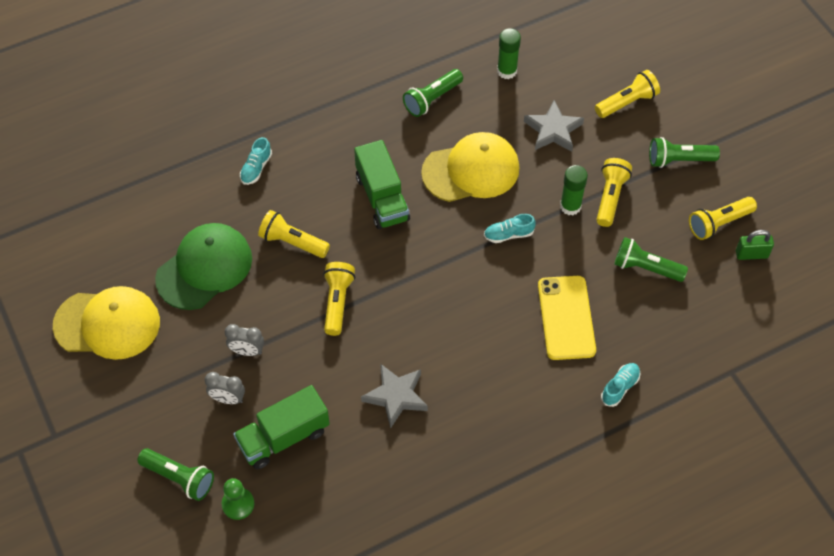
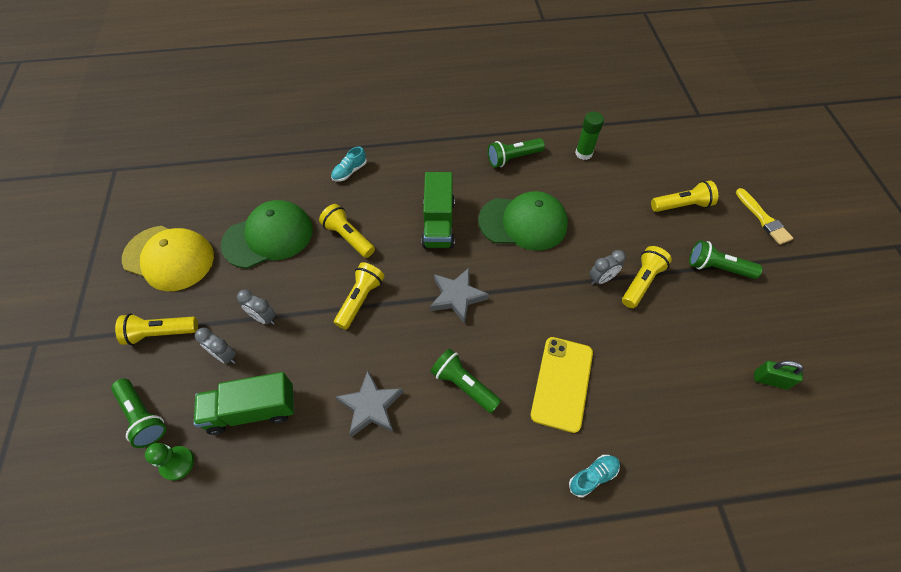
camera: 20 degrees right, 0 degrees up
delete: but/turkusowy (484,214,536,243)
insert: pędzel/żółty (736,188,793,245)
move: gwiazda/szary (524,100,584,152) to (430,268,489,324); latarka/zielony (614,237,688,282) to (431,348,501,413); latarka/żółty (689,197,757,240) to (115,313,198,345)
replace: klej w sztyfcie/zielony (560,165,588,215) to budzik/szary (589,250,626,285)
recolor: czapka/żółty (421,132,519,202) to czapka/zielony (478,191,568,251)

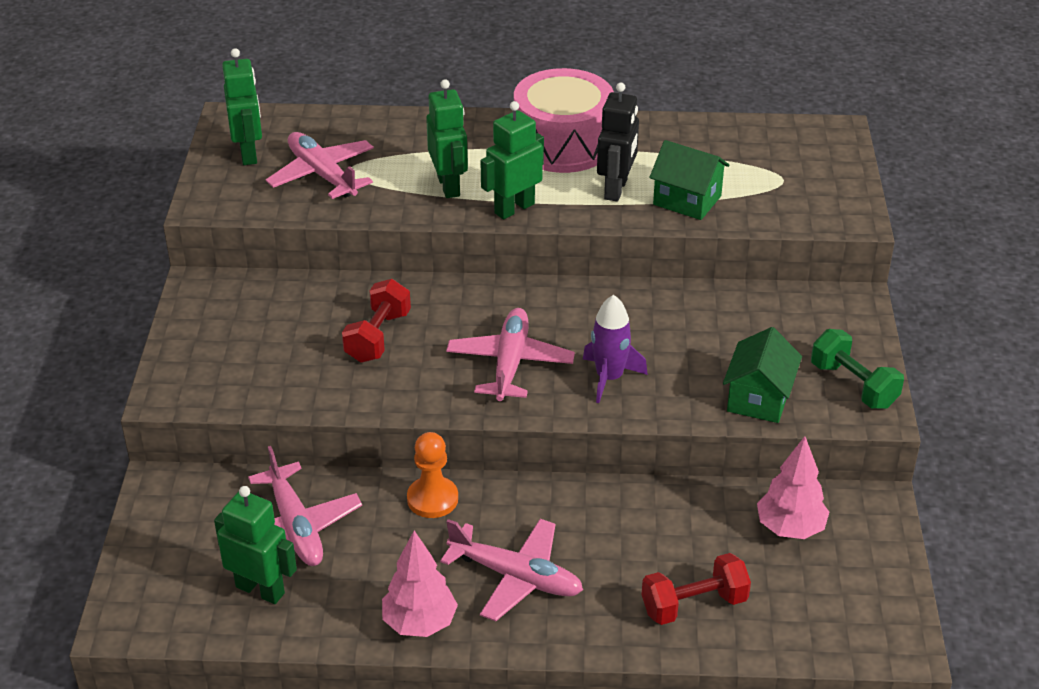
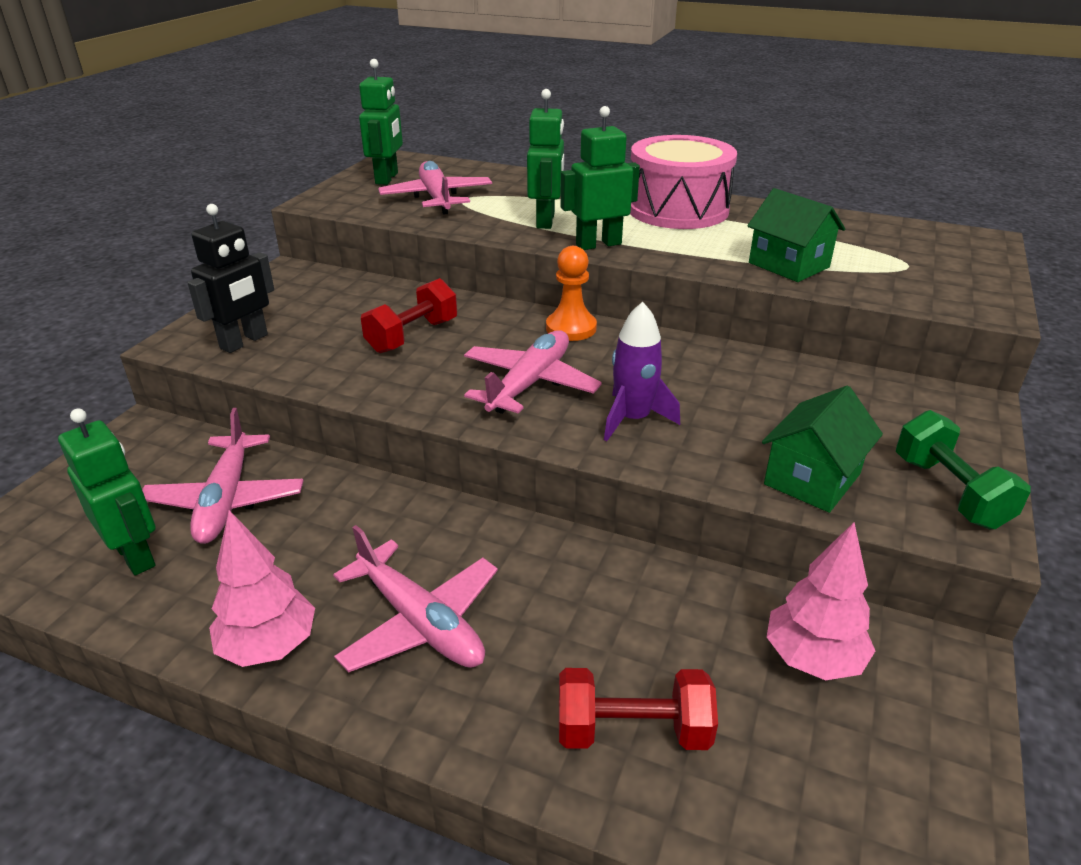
camera: 20 degrees right, 5 degrees down
move: pionek/pomarańczowy (407,432,458,518) to (546,246,597,341); robot/czarny (597,82,639,202) to (188,204,274,353)

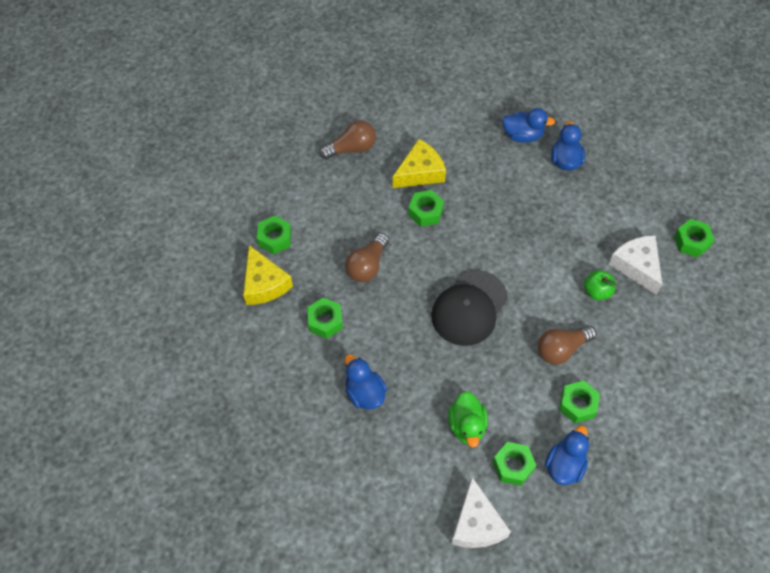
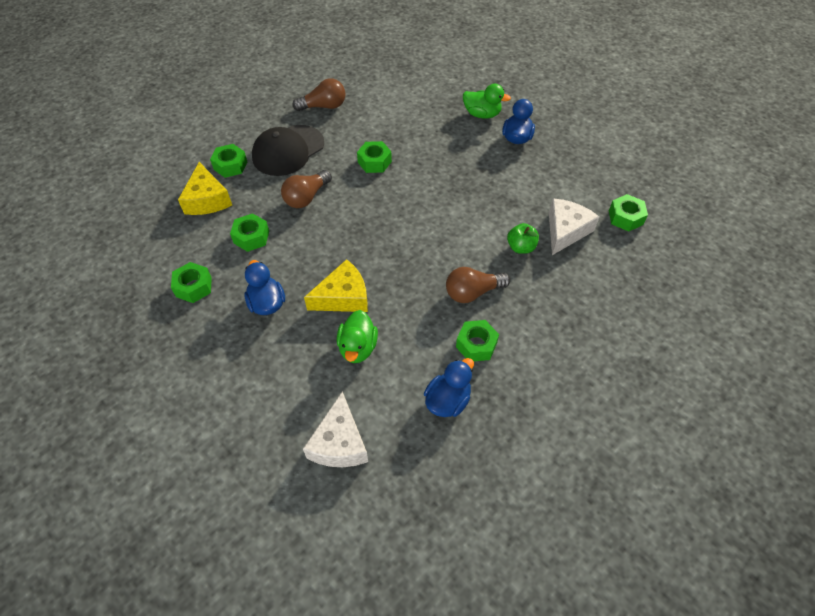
camera: 10 degrees right, 5 degrees down
move: ser/żółty (393,139,446,188) to (304,259,368,312); czapka/czarny (431,270,508,346) to (252,125,324,176); nakrętka/zielony (493,442,536,486) to (171,262,212,303)
recolor: kaczka/niebieski (502,108,555,143) to kaczka/zielony (463,84,511,119)
rotate: ser/biały (609,235,662,295) = (549,199,599,255) 45 degrees clockwise

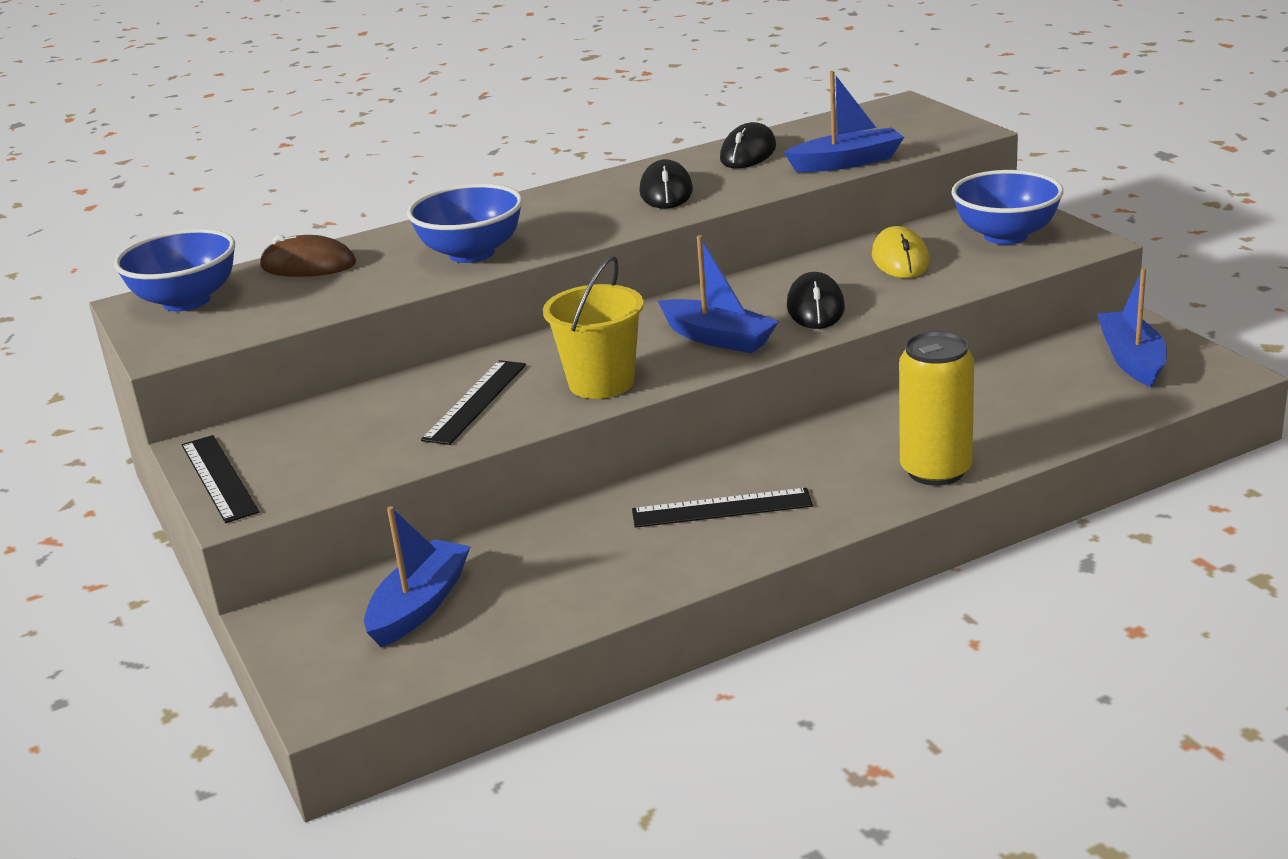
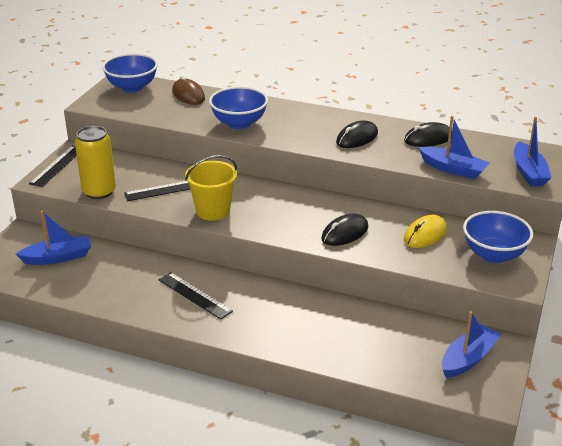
camera: 45 degrees right, 5 degrees up
move: łódka/niebieski (658,235,779,353) to (514,117,551,186); puszka/żółty (899,331,974,486) to (75,126,116,199)

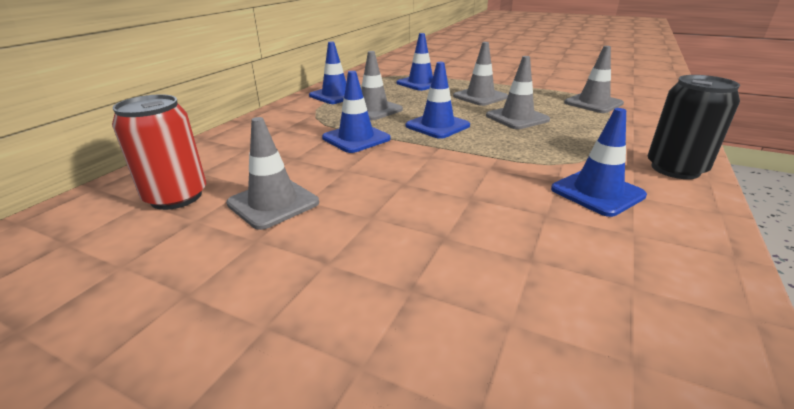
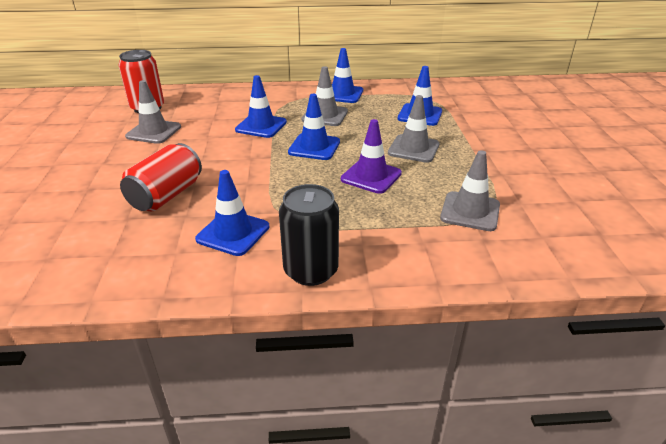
camera: 60 degrees right, 5 degrees up
insert: puszka/czerwony (120,143,202,212)
recolor: pachołek/szary (486,56,550,129) to pachołek/fioletowy (341,119,402,194)

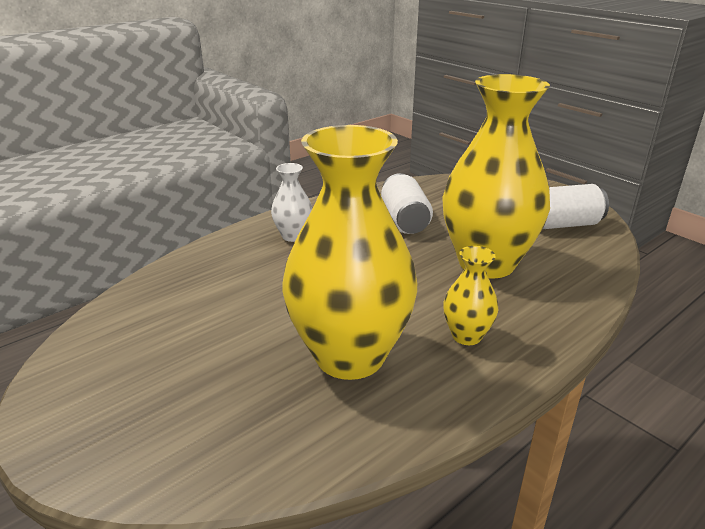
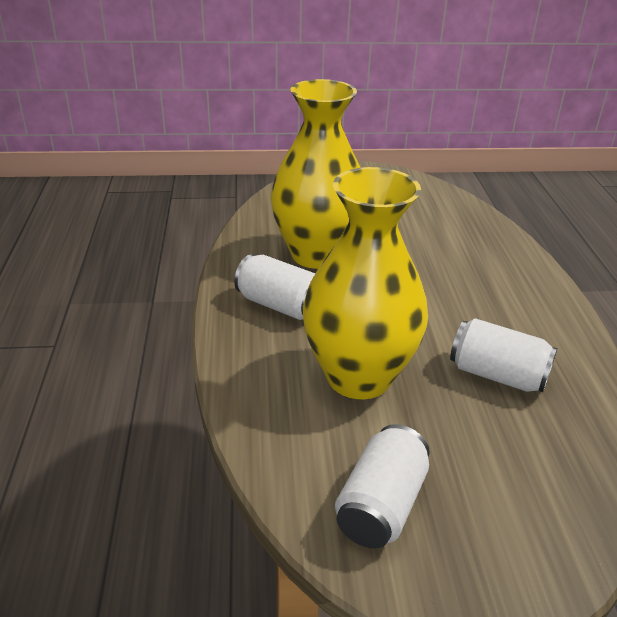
camera: 125 degrees right, 5 degrees up
delete: wazon/biały (271,163,312,242)
replace: wazon/żółty (443,246,498,345) to puszka/biały (234,254,315,320)

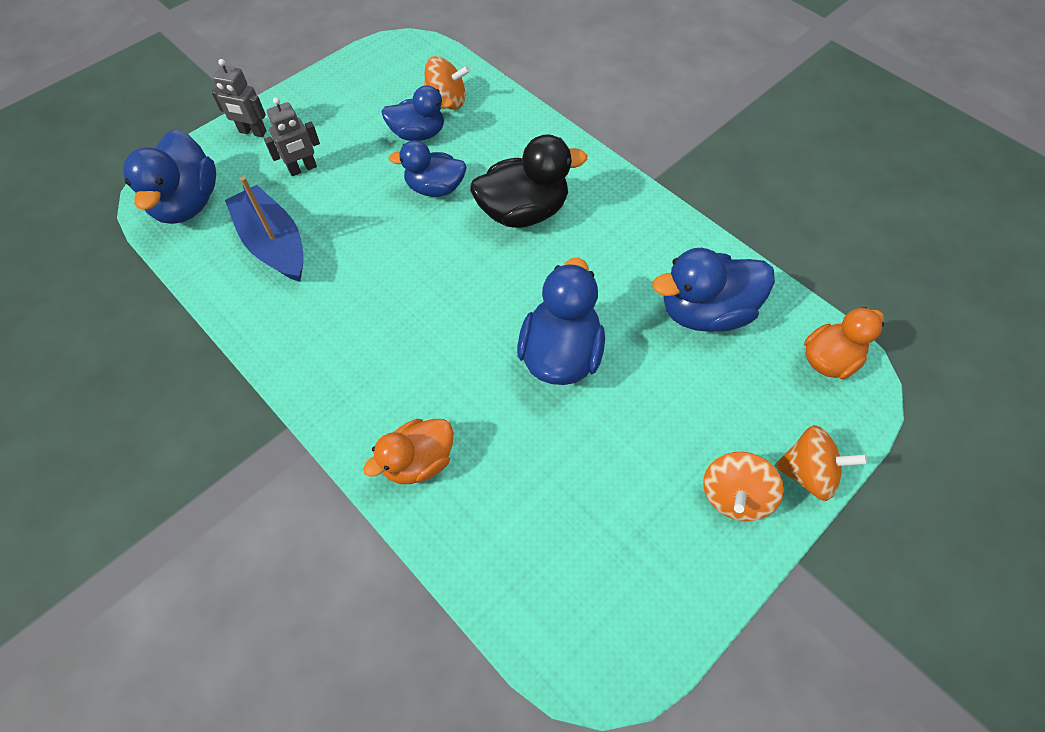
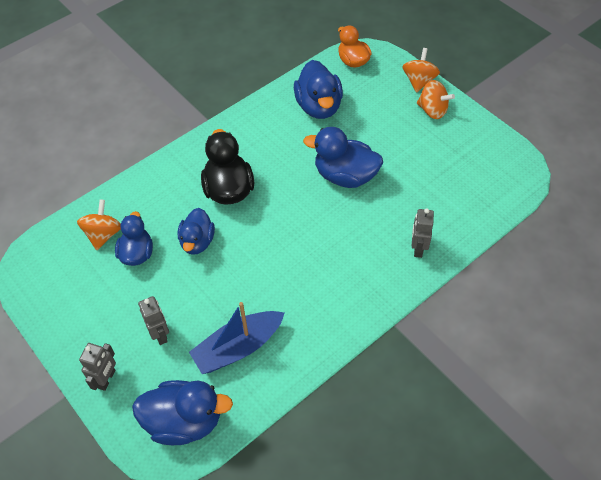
camera: 85 degrees left, 5 degrees down
replace: kaczka/pomarańczowy (363,419,453,484) to robot/szary (412,208,434,258)

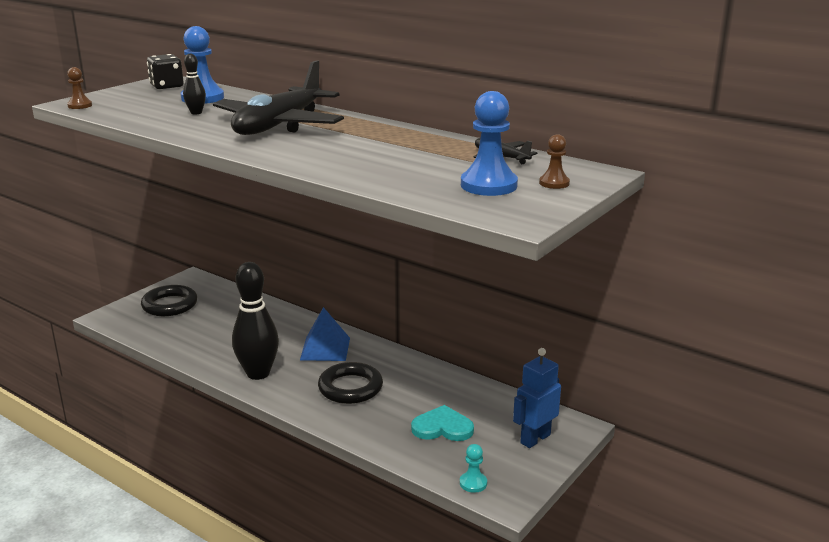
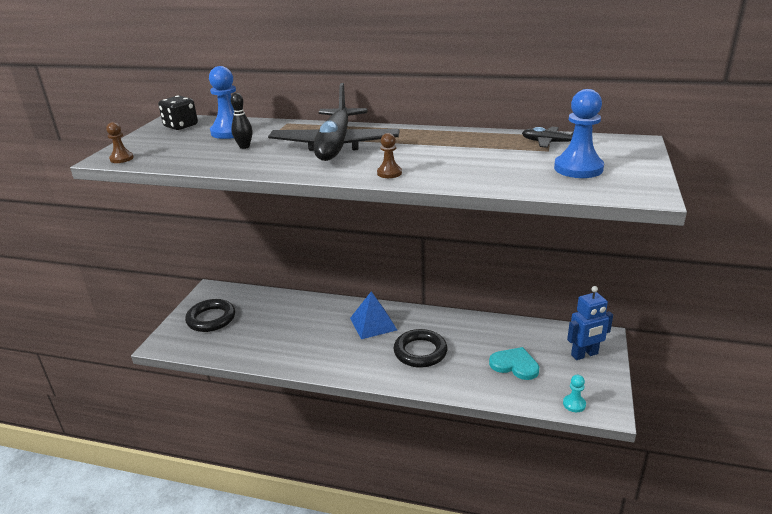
camera: 20 degrees left, 5 degrees up
delete: kręgiel/czarny (232,262,279,380)
move: pionek/brązowy (539,134,570,189) to (377,133,402,178)
rotate: serce/turkusowy (411,405,474,441) = (489,347,539,380) 45 degrees clockwise; robot/niebieski (513,348,561,448) = (567,286,613,360) 135 degrees counterclockwise

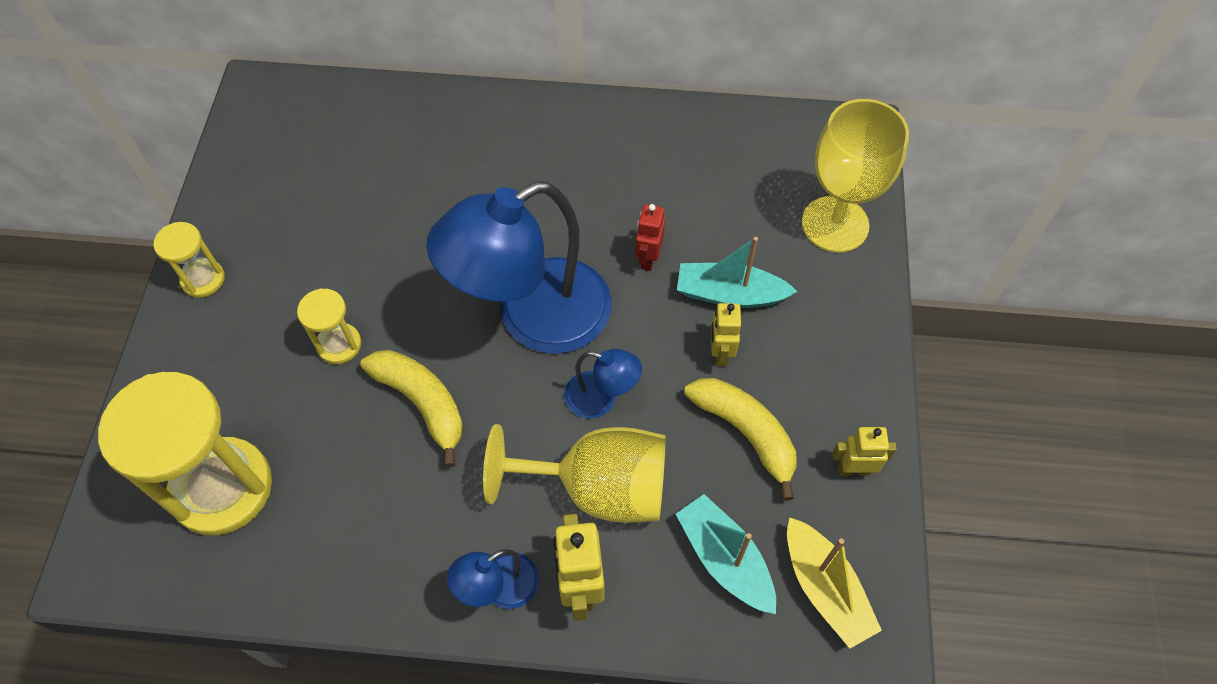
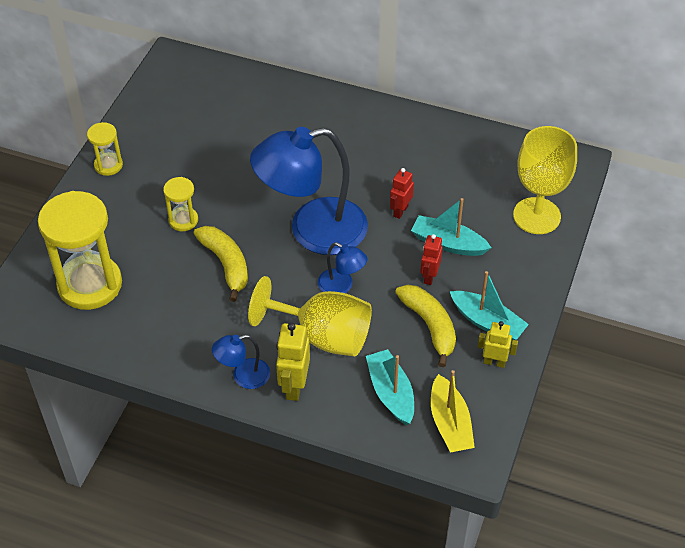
camera: 15 degrees right, 10 degrees down
insert: łódka/turkusowy (450,271,529,341)
recolor: robot/żółty (711,303,741,366) to robot/czerwony (420,234,443,285)

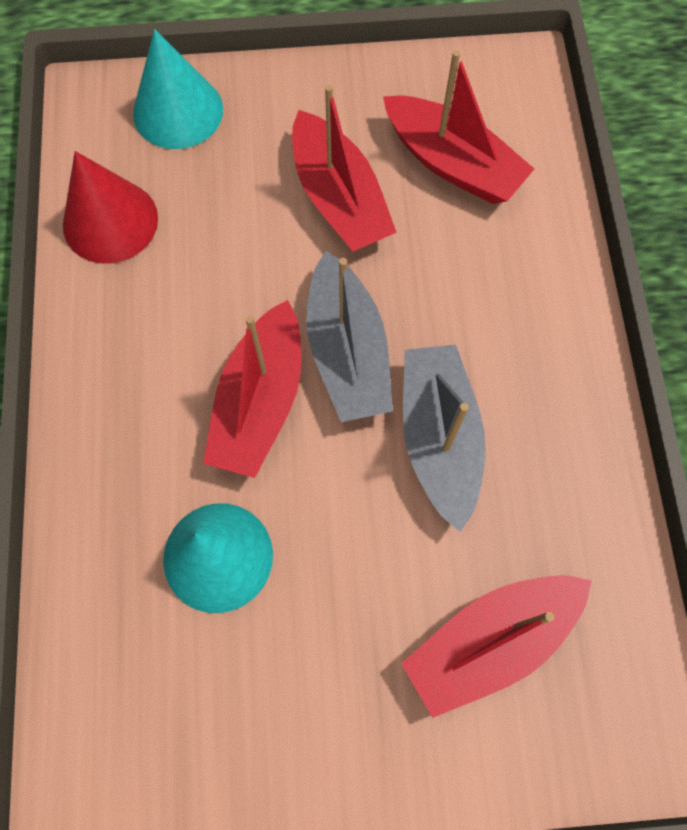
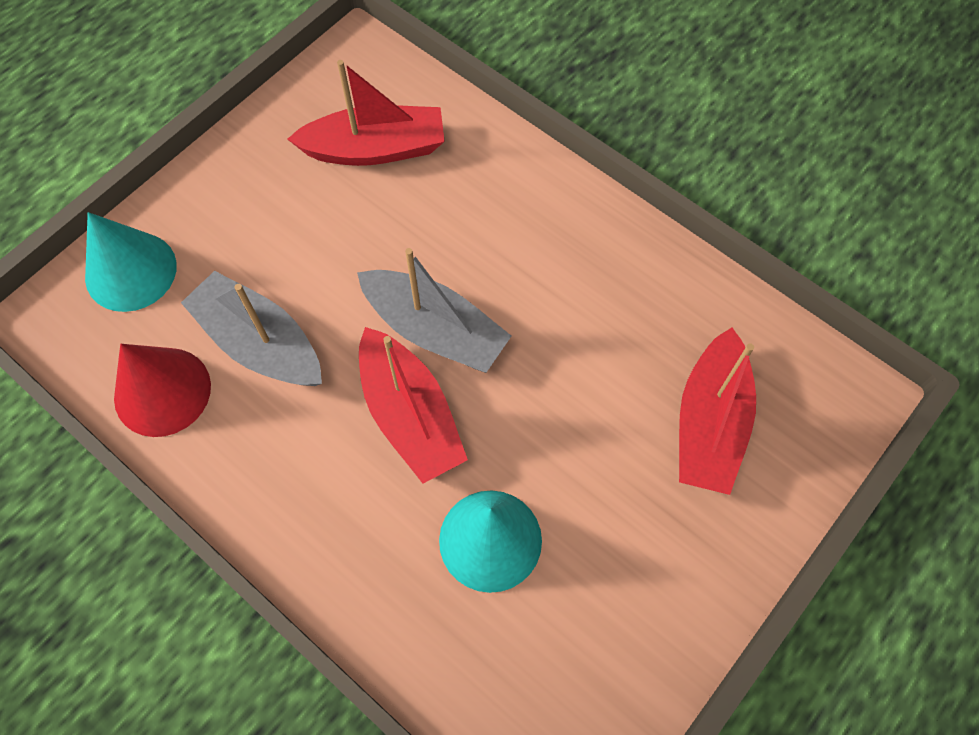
camera: 45 degrees left, 5 degrees down
delete: łódka/czerwony (292,85,397,251)
move: łódka/szary (403,344,486,532) to (181,271,322,386)

